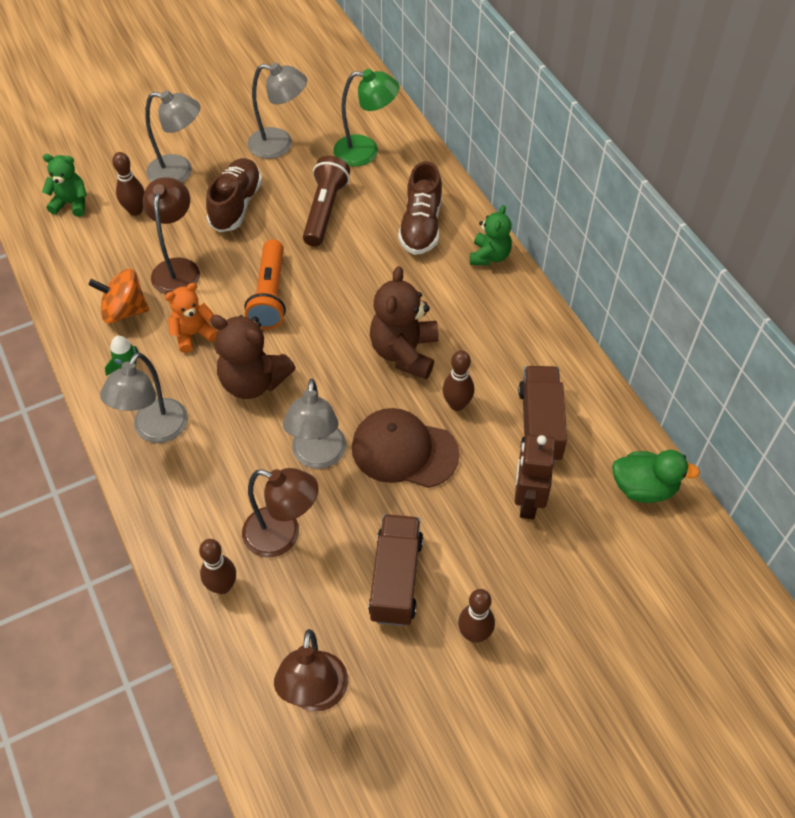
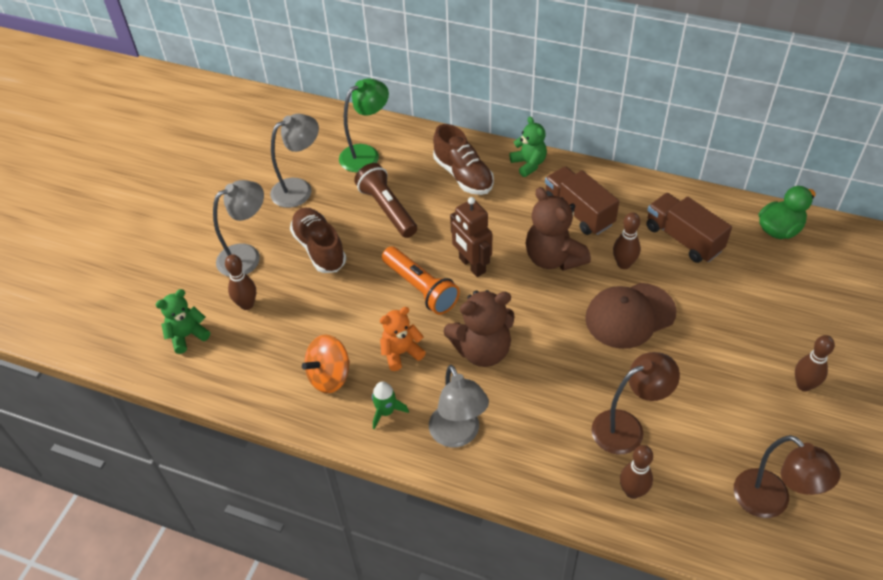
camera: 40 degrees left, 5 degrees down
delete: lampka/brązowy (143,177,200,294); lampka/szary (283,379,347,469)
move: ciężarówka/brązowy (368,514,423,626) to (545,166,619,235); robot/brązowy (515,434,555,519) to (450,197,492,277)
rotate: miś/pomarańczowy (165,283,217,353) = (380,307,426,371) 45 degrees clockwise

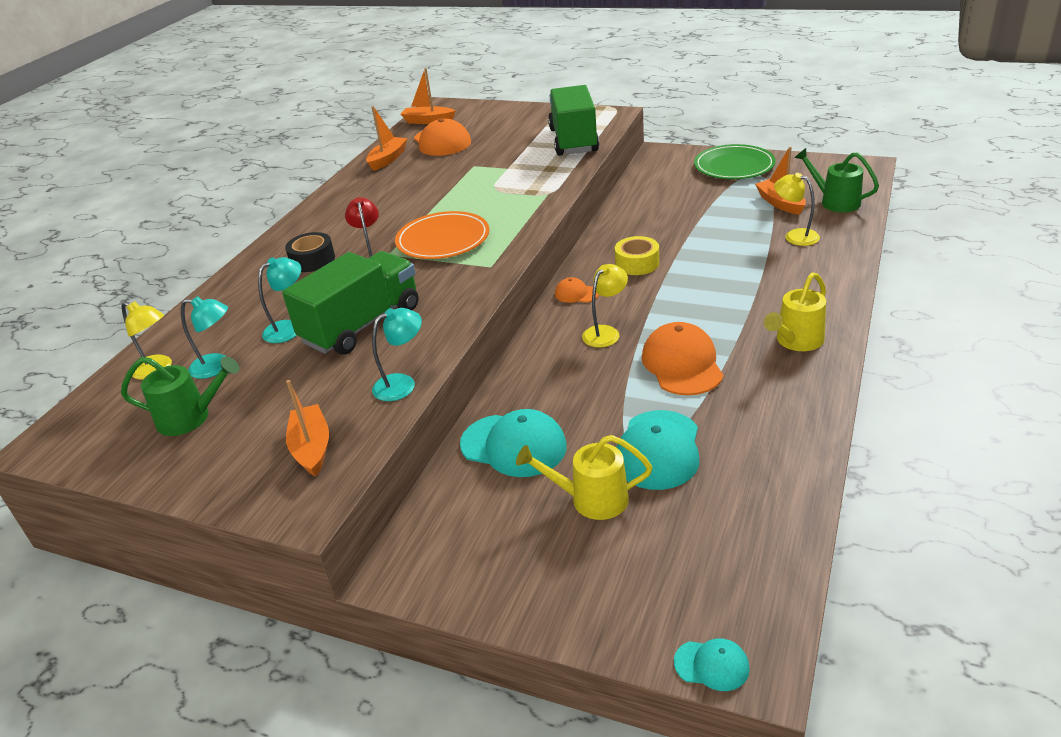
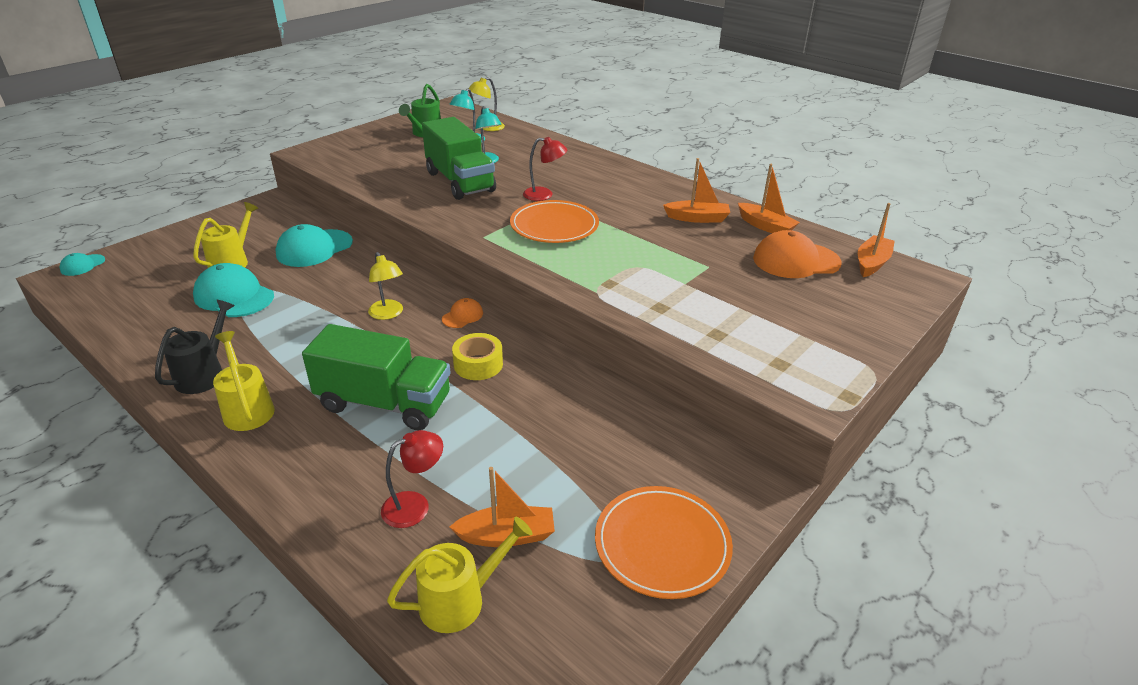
camera: 105 degrees right, 0 degrees up
delete: taśma klejąca/czarny (285,232,335,272); lampka/turkusowy (372,308,422,401); czapka/pomarańczowy (642,322,724,395)
insert: konewka/czarny (155,300,235,394)
move: łódka/pomarańczowy (286,380,329,477) to (663,158,730,223); ciężarówka/zielony (548,85,599,156) to (302,324,451,430)
recolor: talerz/zielony (694,144,776,179) to talerz/pomarańczowy (595,486,733,599); lampka/żółty (774,173,820,246) to lampka/czerwony (381,430,443,528); konewka/zielony (795,148,879,212) to konewka/żółty (387,517,532,633)

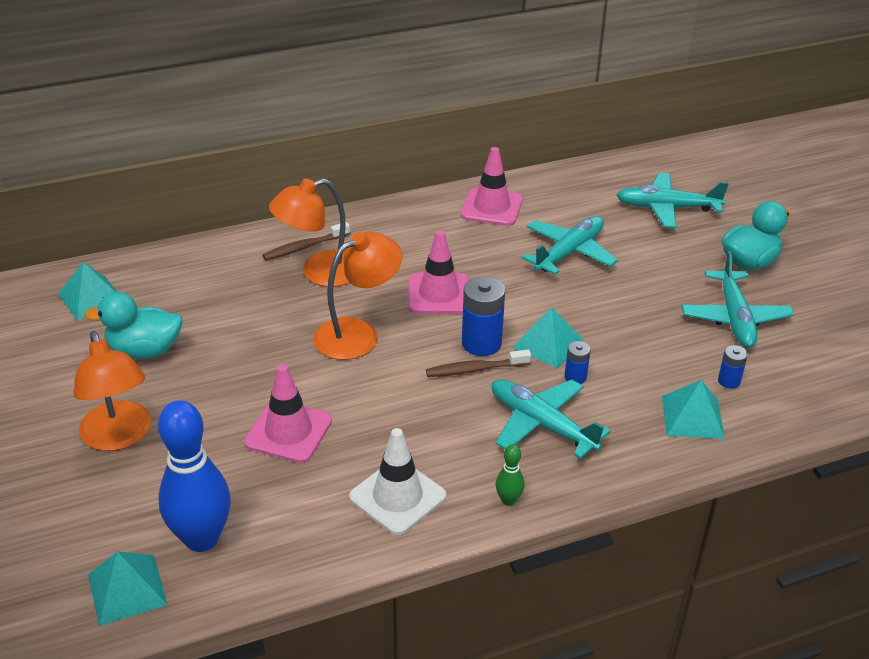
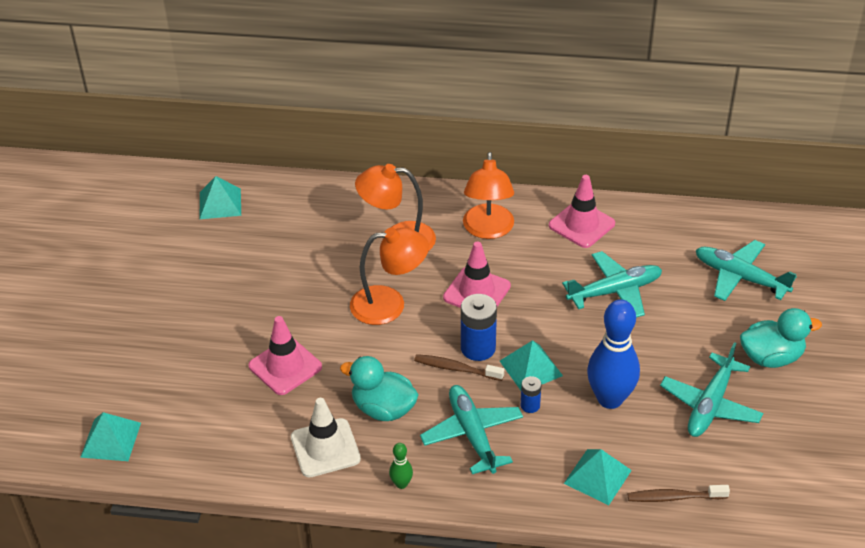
camera: 30 degrees right, 5 degrees up
delete: bateria/niebieski (718,345,748,389)
move: lampka/pomarańczowy (73,331,151,451) to (463,152,514,239); kaczka/turkusowy (84,292,183,359) to (340,356,419,421); kręgiel/niebieski (158,400,231,552) to (587,299,640,409); szczoteczka do zębów/brązowy (263,222,350,260) to (628,485,730,502)

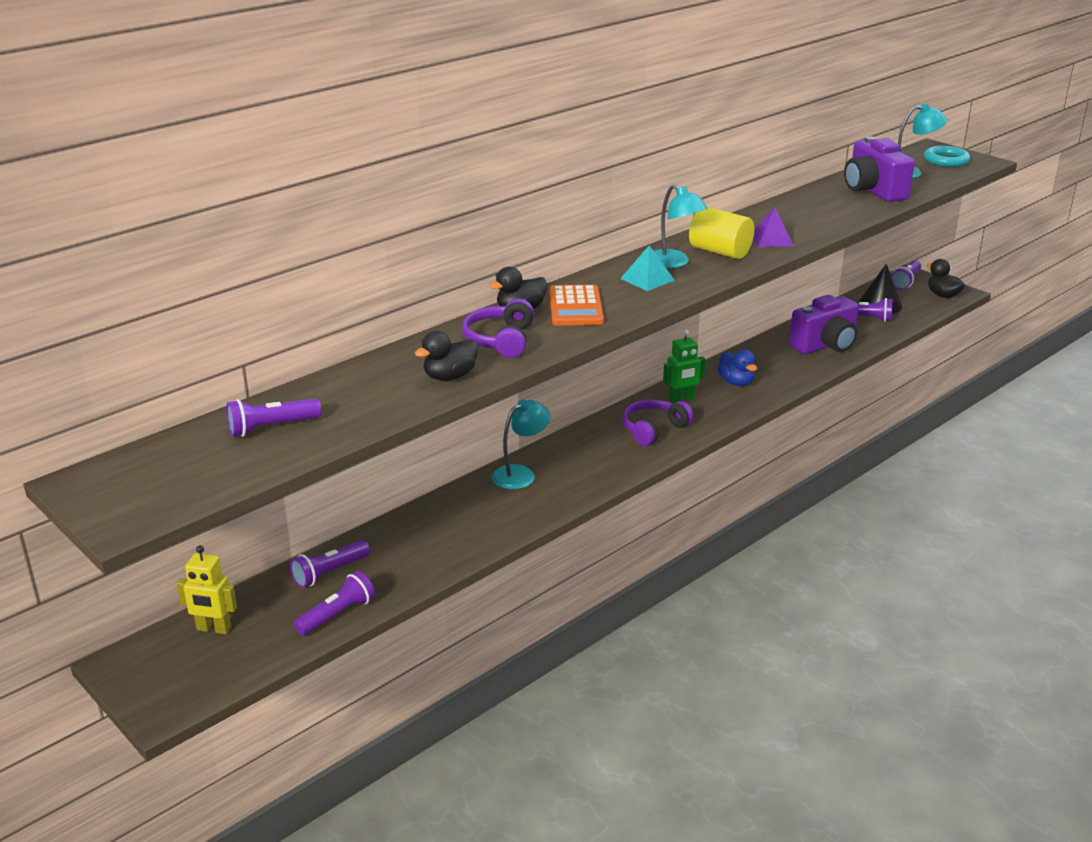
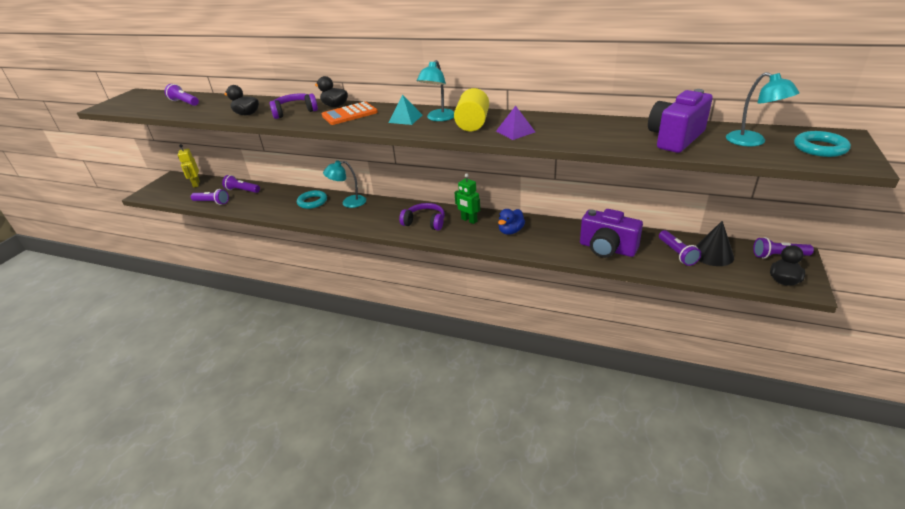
camera: 65 degrees right, 5 degrees up
insert: pierścień/turkusowy (297,190,327,209)
rotate: lampka/turkusowy (492,399,550,490) = (323,161,366,208) 150 degrees clockwise

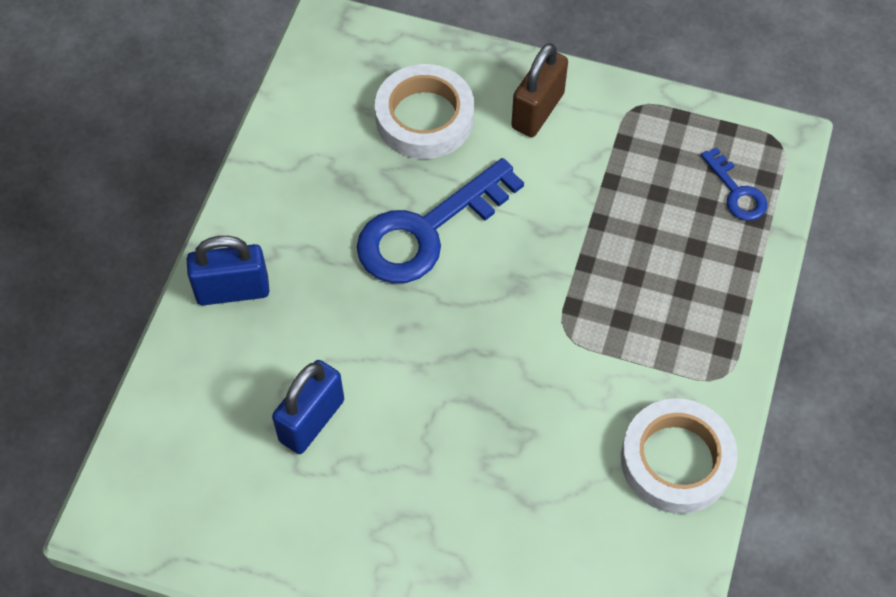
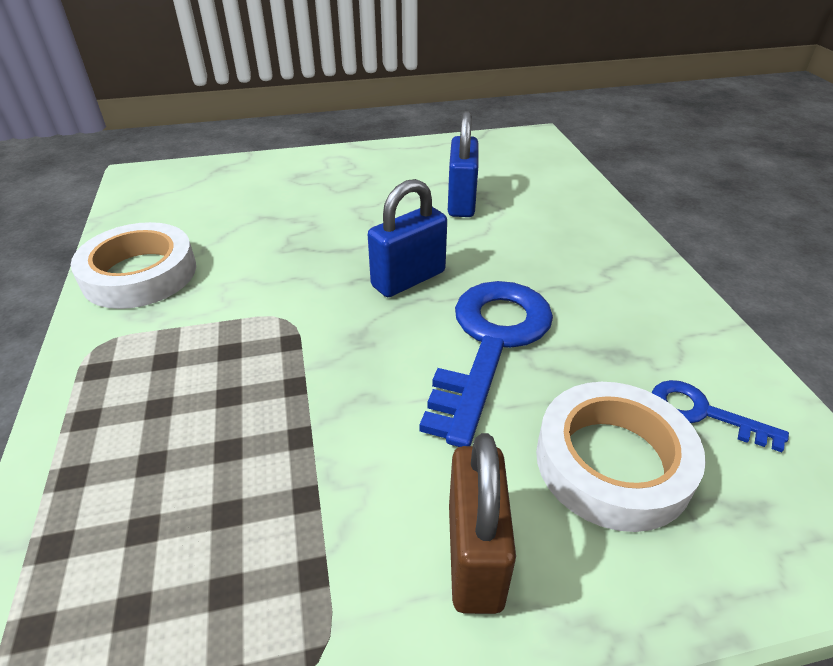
camera: 150 degrees right, 20 degrees down
move: kłódka/niebieski (187,236,269,305) to (368,179,447,297); klucz/niebieski (701,147,767,221) to (652,380,789,452)

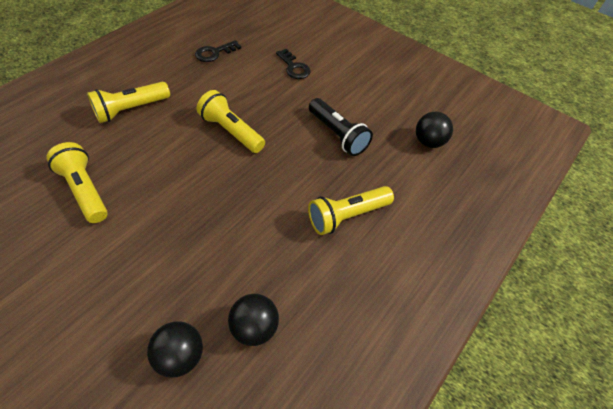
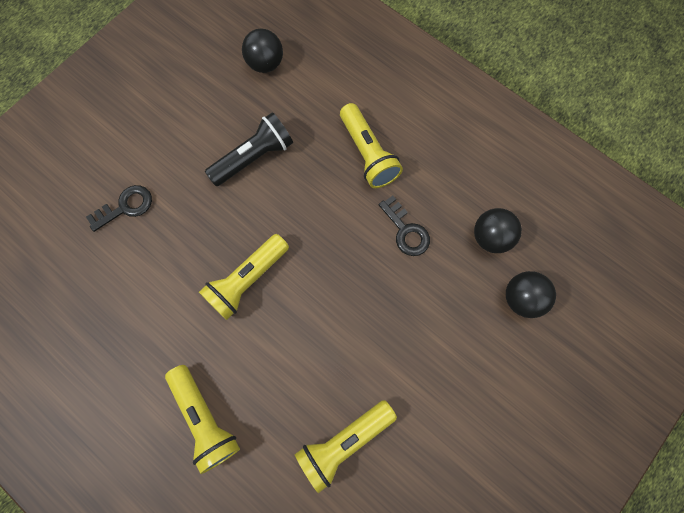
camera: 85 degrees left, 20 degrees up
move: klucz/czarny (195,40,241,62) to (379,196,430,256)

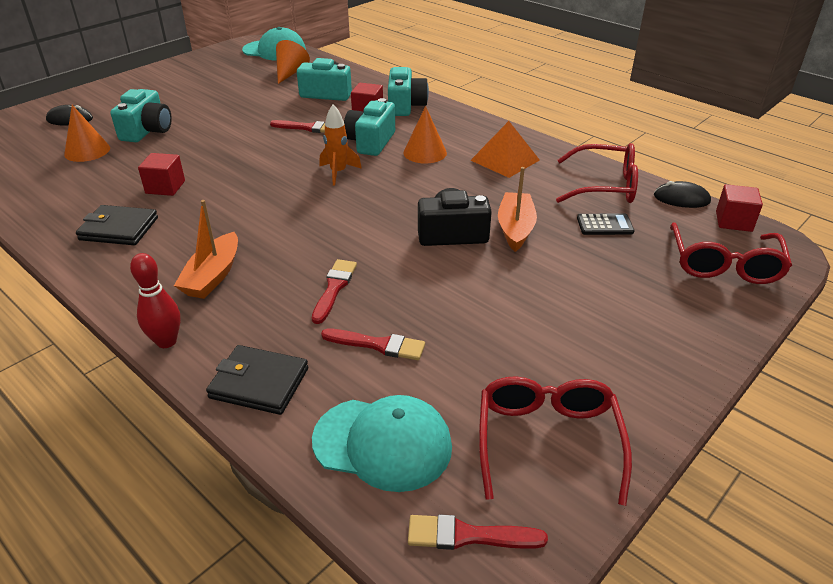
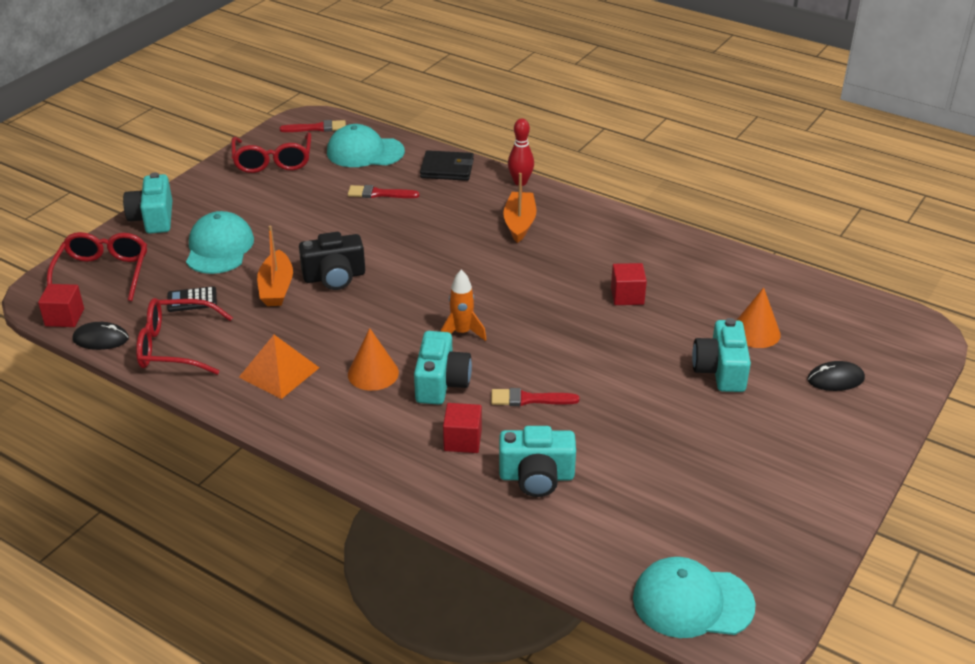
camera: 170 degrees right, 0 degrees up
delete: portfel/czarny (76,205,158,245); stożek/pomarańczowy (276,40,310,84); pędzel/czerwony (312,259,357,324)
insert: czapka/turkusowy (186,211,254,274)
move: aparat fotograficzny/turkusowy (388,67,429,116) to (123,172,172,234)

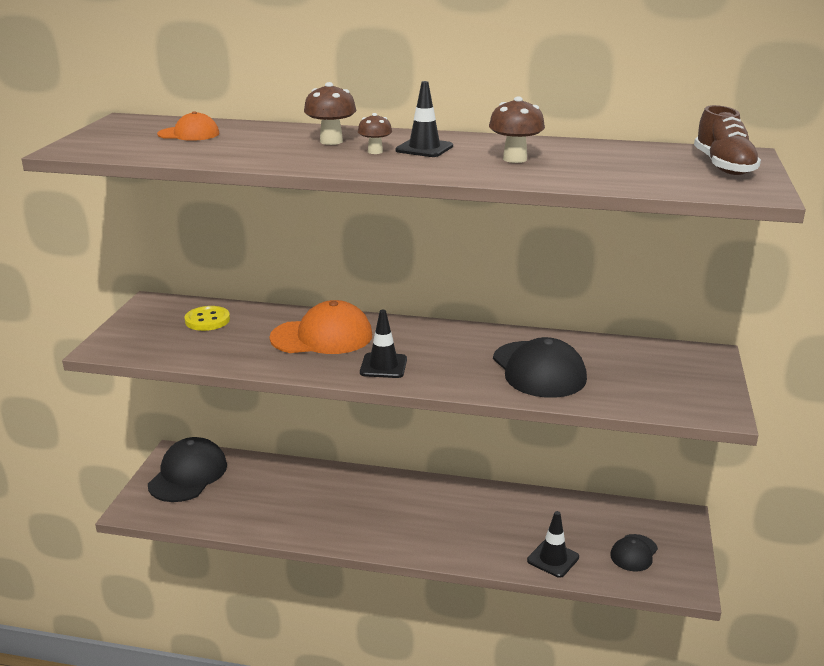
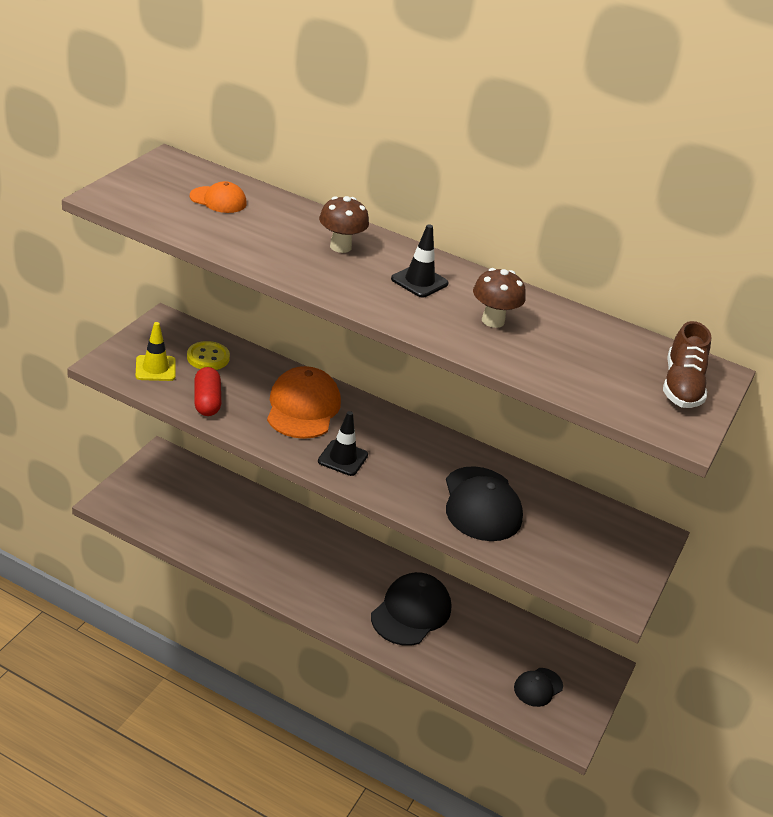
camera: 10 degrees right, 10 degrees up
delete: grzyb/brązowy (358,113,392,154); pachołek/czarny (527,511,579,578)
insert: pachołek/żółty (136,322,176,381); kapsułka/czerwony (194,367,221,416)
move: czapka/czarny (148,437,227,502) to (371,572,451,646)
rotate: czapka/pomarańczowy (269,300,372,354) = (267,366,341,439) 90 degrees counterclockwise

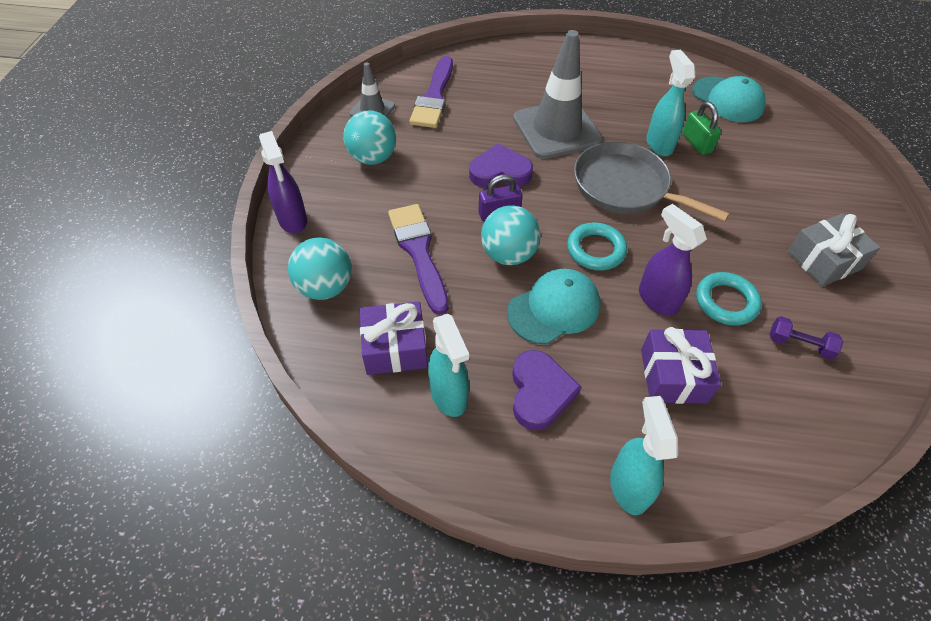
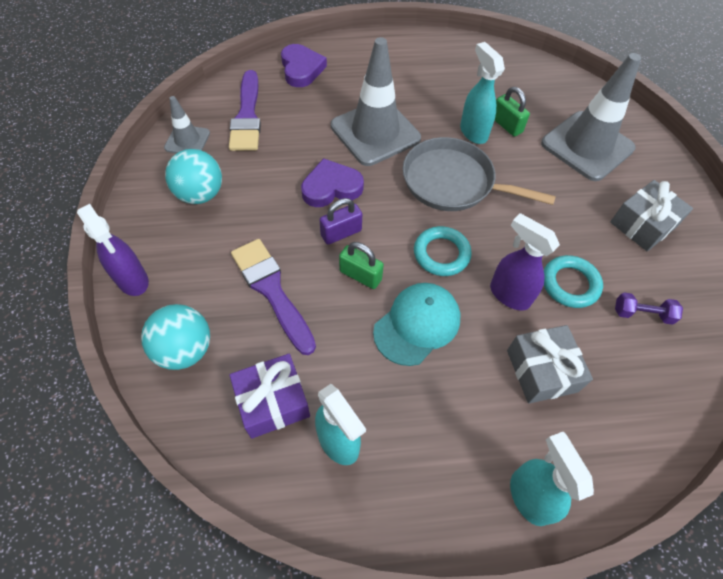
camera: 15 degrees left, 5 degrees up
delete: czapka/turkusowy (692,76,766,122)
insert: pachołek/szary (541,53,641,181)
move: serce/fioletowy (512,350,581,430) to (281,44,327,87)
replace: piłka/turkusowy (481,205,541,265) to kłódka/zielony (339,242,384,289)
recolor: prezent/fioletowy (641,327,721,404) to prezent/szary (507,325,593,404)

